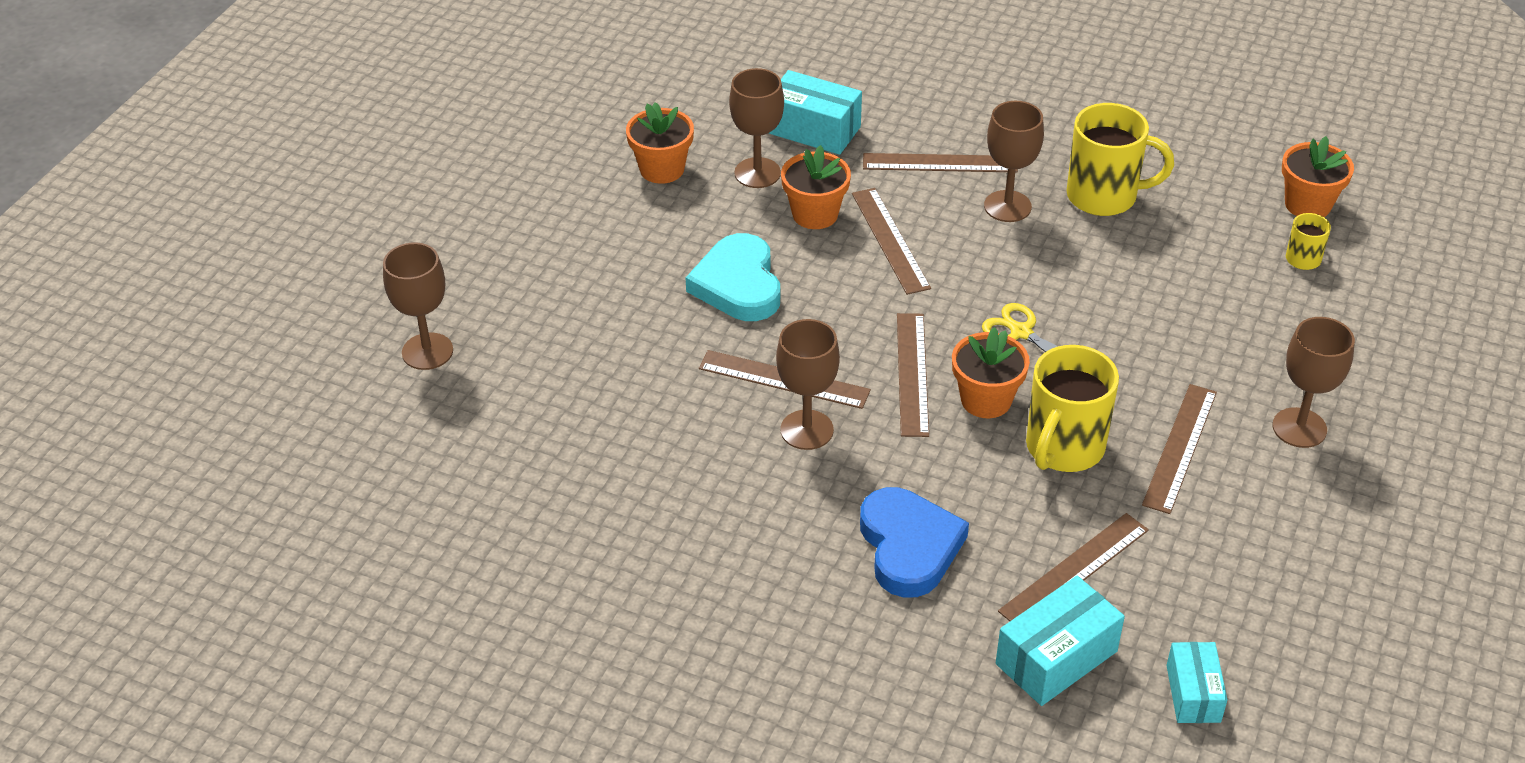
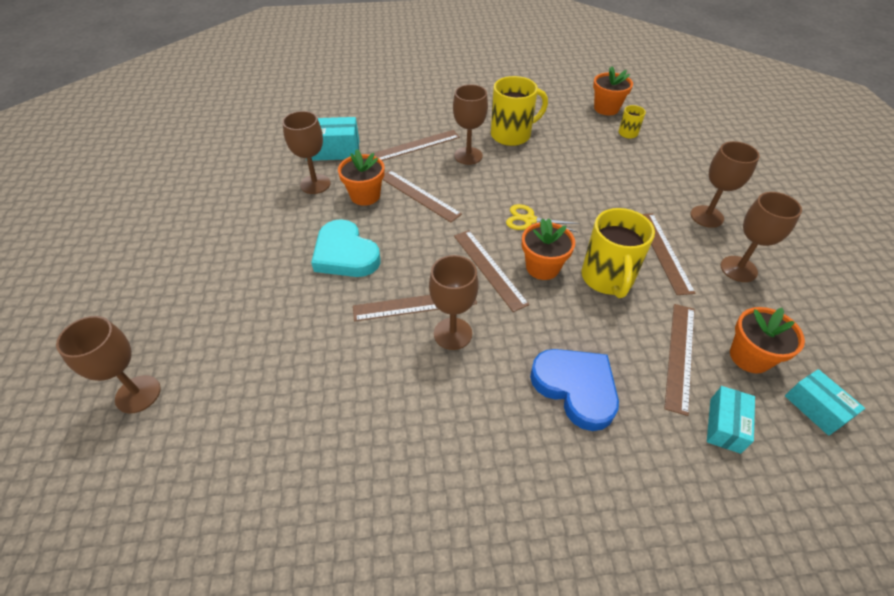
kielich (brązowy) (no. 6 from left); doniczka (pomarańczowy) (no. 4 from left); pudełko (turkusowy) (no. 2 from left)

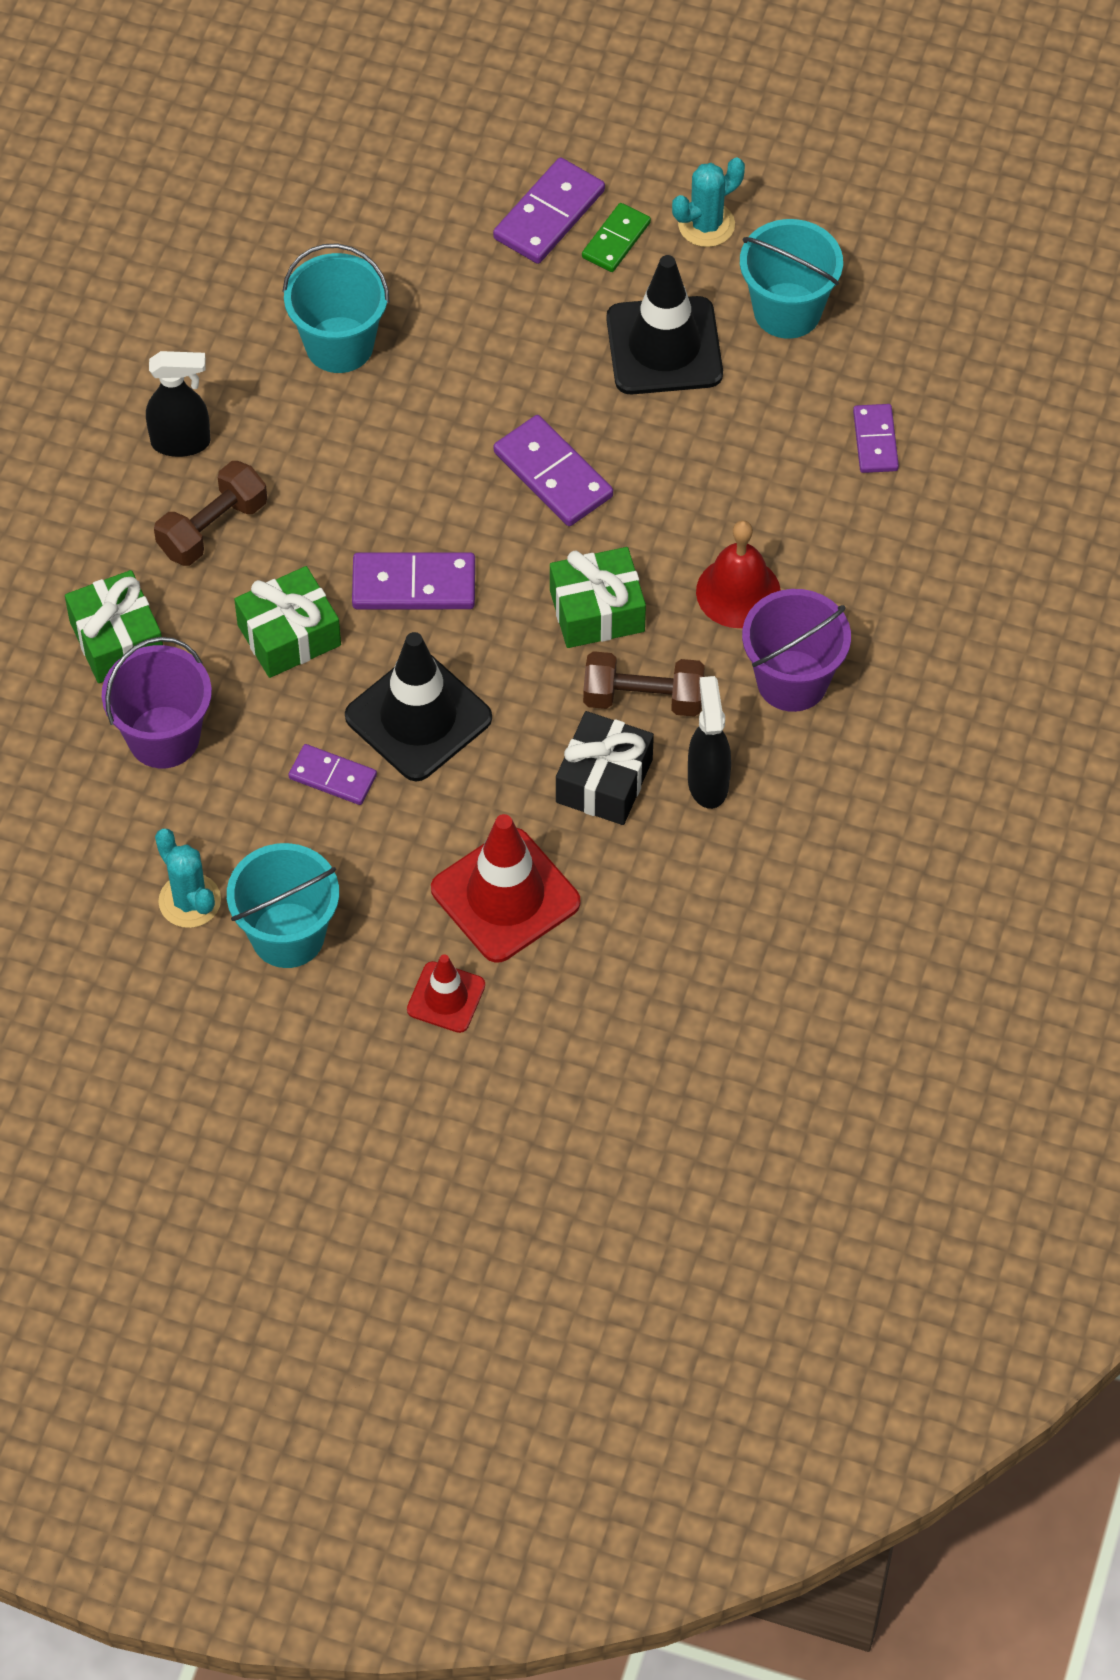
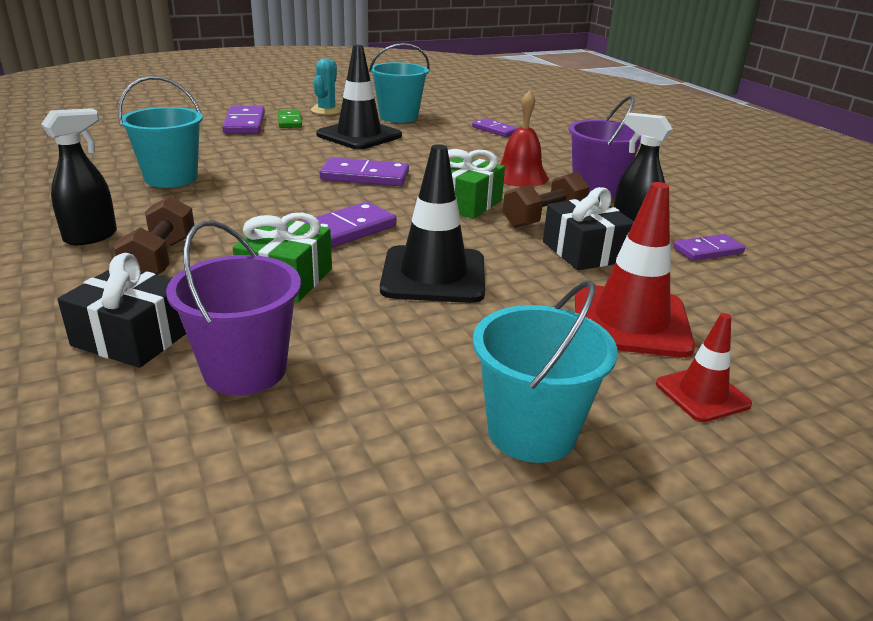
kaktus (turkusowy) (no. 1 from left in the first image); kostka domina (fioletowy) (no. 5 from left); prezent (czarny) (no. 1 from left)

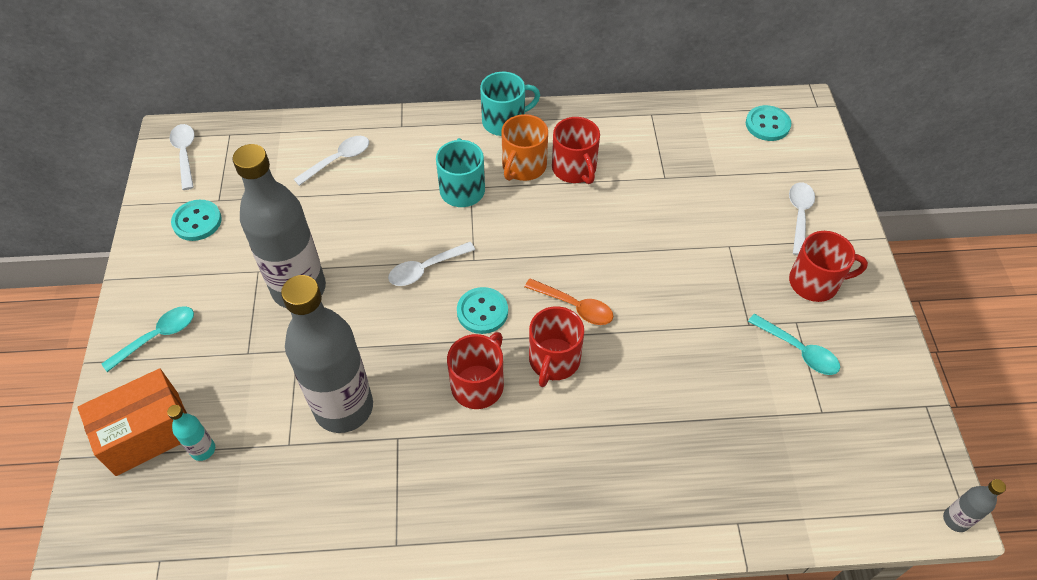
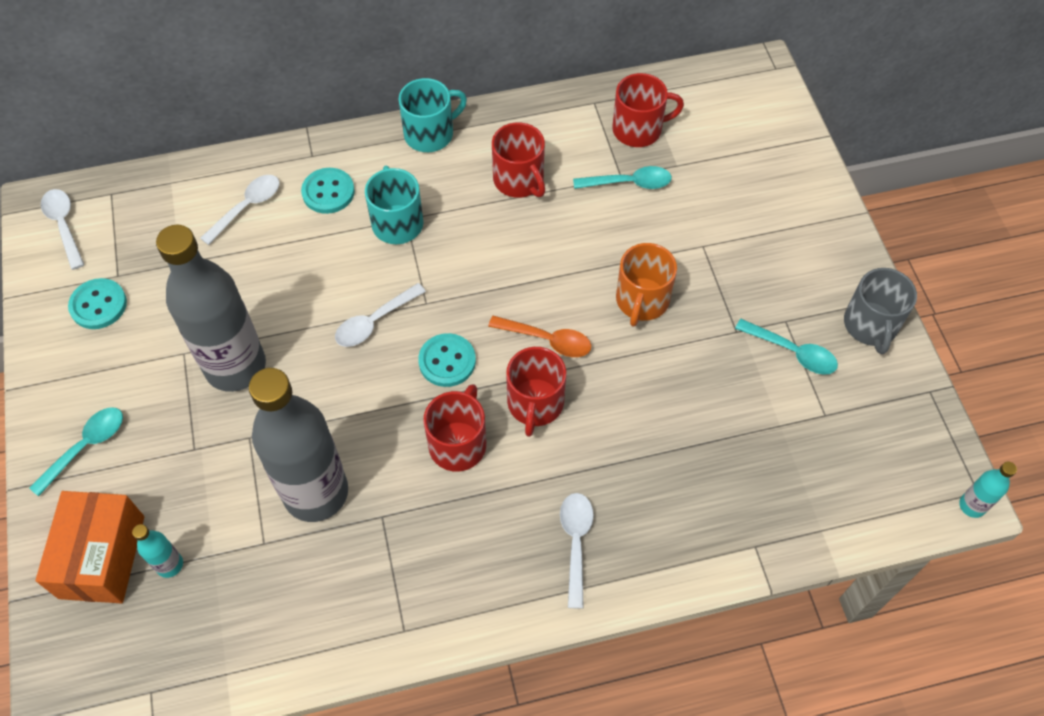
łyżka (turkusowy) (no. 2 from left); kubek (szary); kubek (pomarańczowy); guzik (turkusowy) (no. 2 from left); łyżka (biały) (no. 4 from left); kubek (czerwony) (no. 4 from left); butelka (turkusowy) (no. 2 from left); pudełko (pomarańczowy)

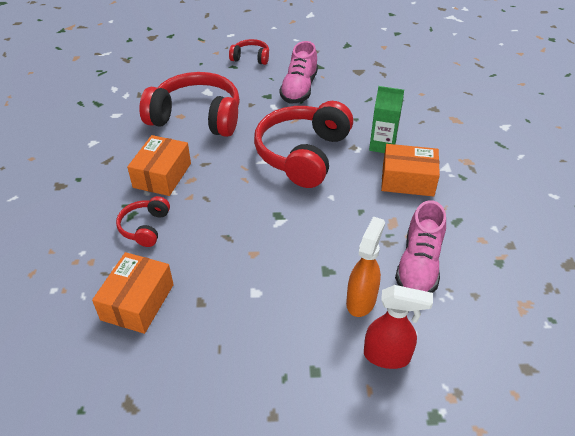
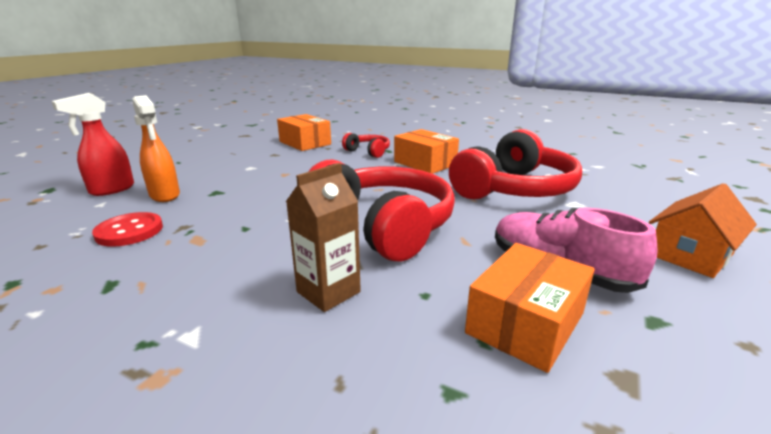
pudełko (pomarańczowy) (no. 3 from left); domek (pomarańczowy); guzik (czerwony); karton mleka (brązowy)

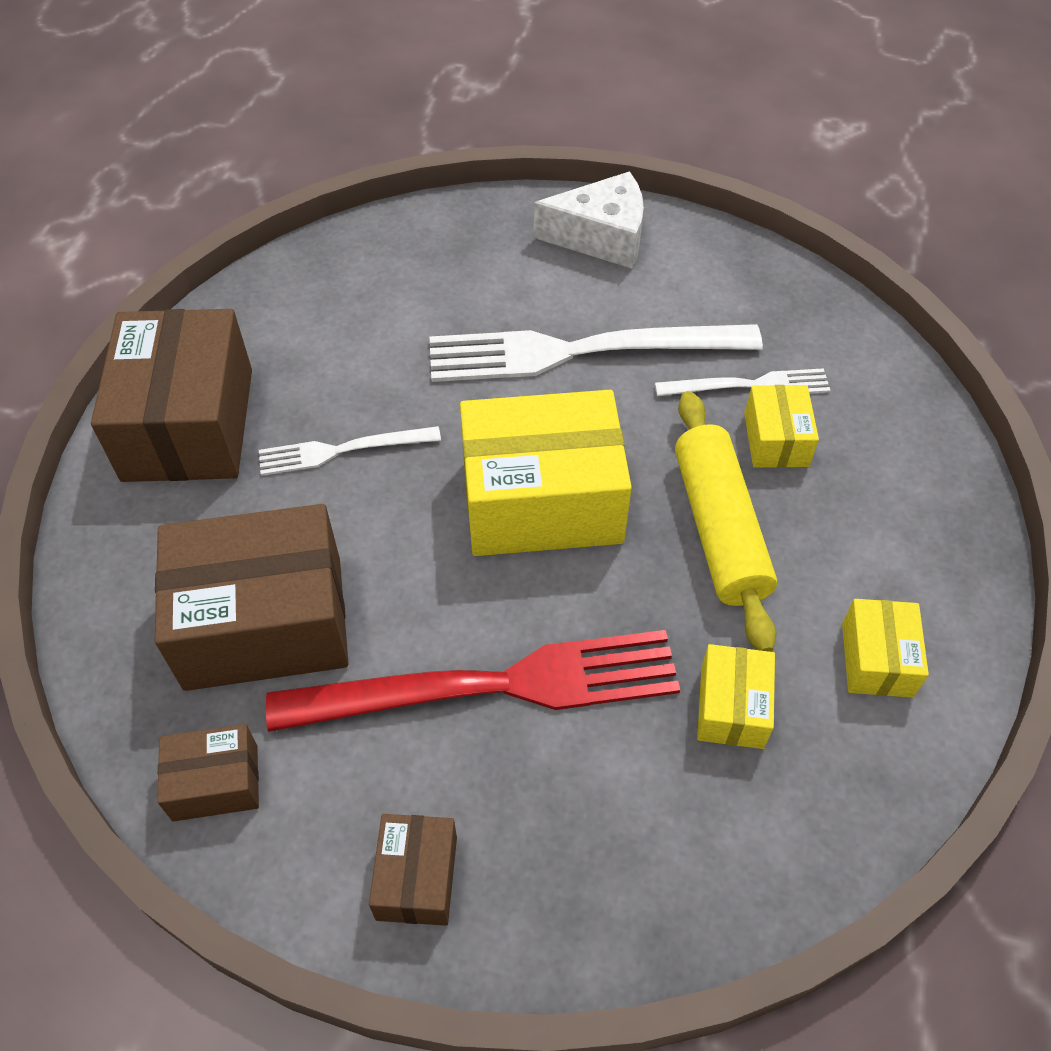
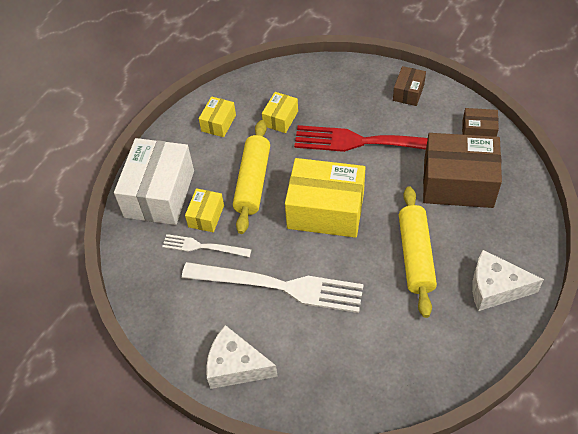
pudełko (biały); ser (biały) (no. 2 from left); wałek do ciasta (żółty) (no. 2 from left)

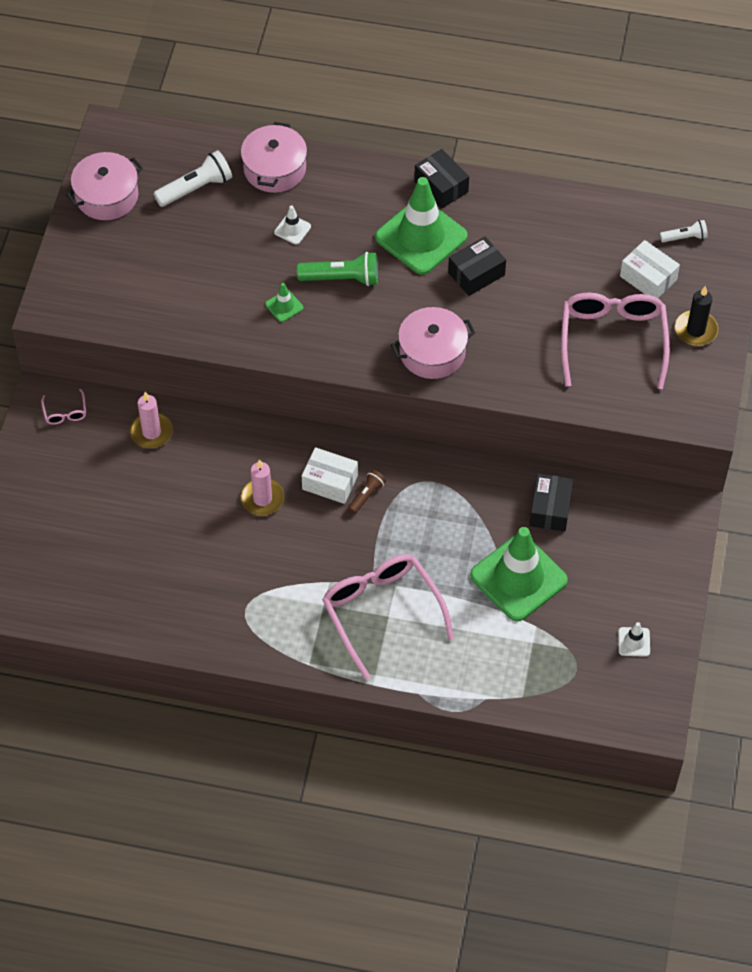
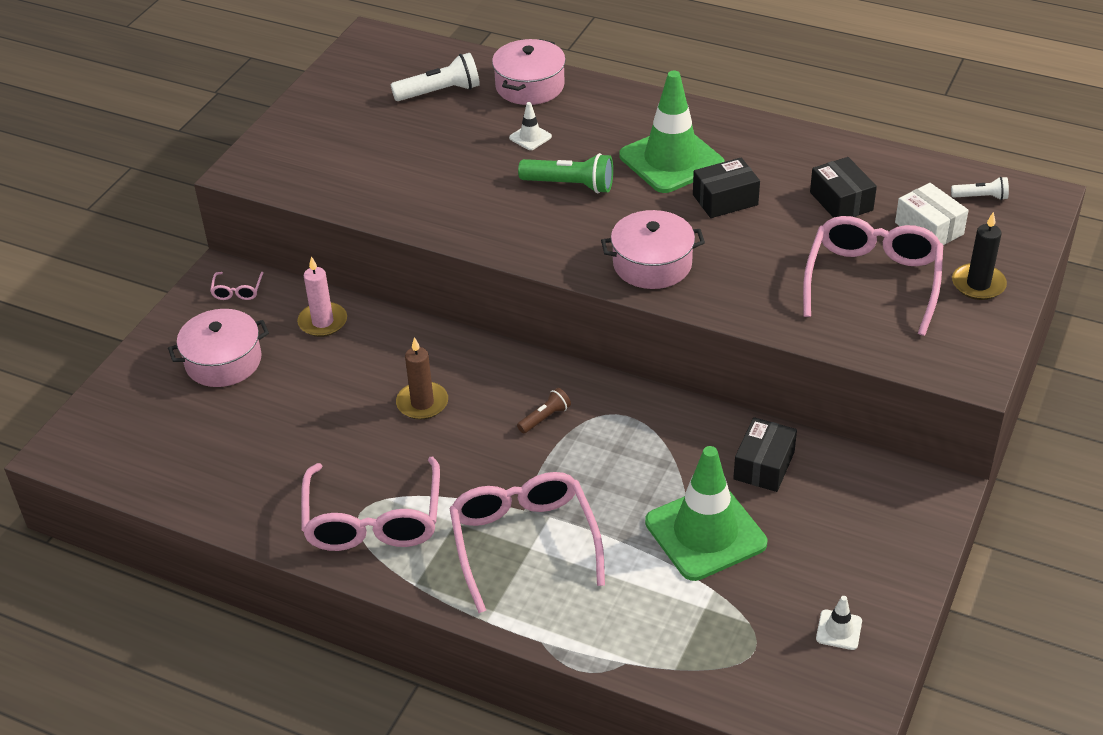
pachołek (zielony) (no. 1 from left in the first image); pudełko (biały) (no. 1 from left in the first image); okulary (różowy) (no. 2 from left); garnek (różowy) (no. 1 from left); pudełko (czarny) (no. 3 from left); świeca (brązowy)

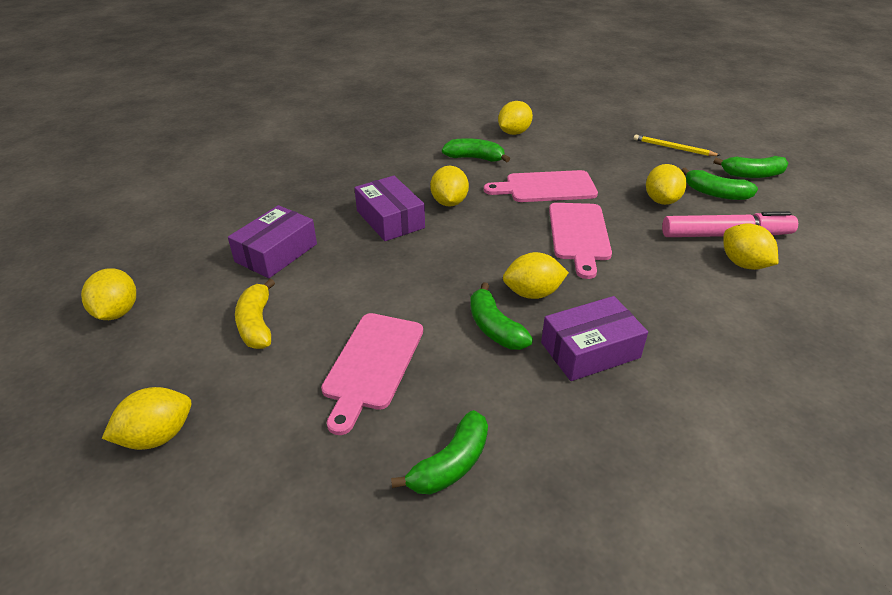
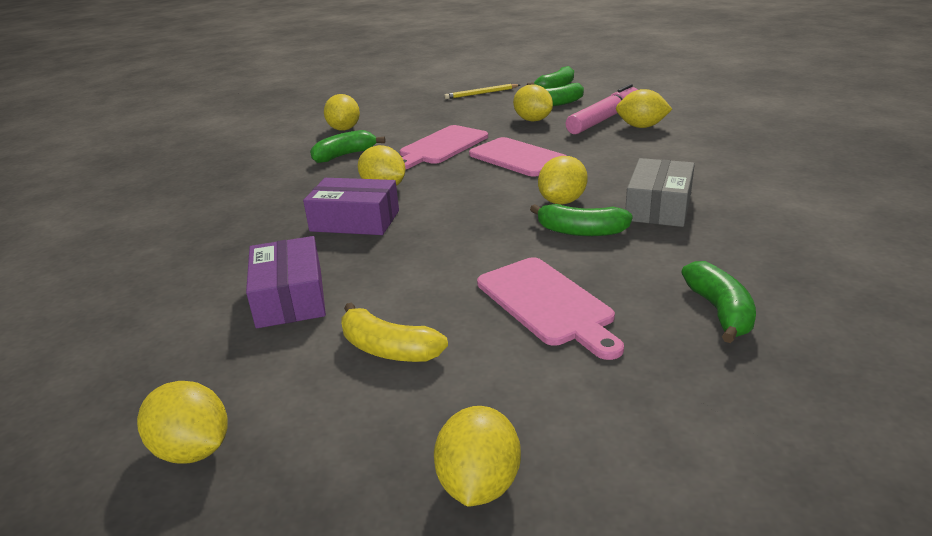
pudełko (szary)

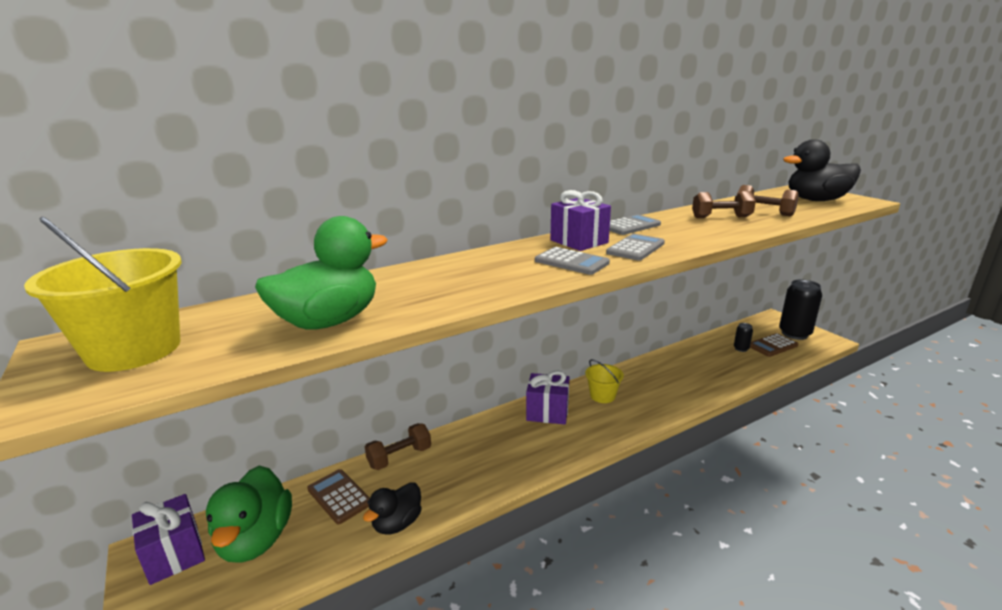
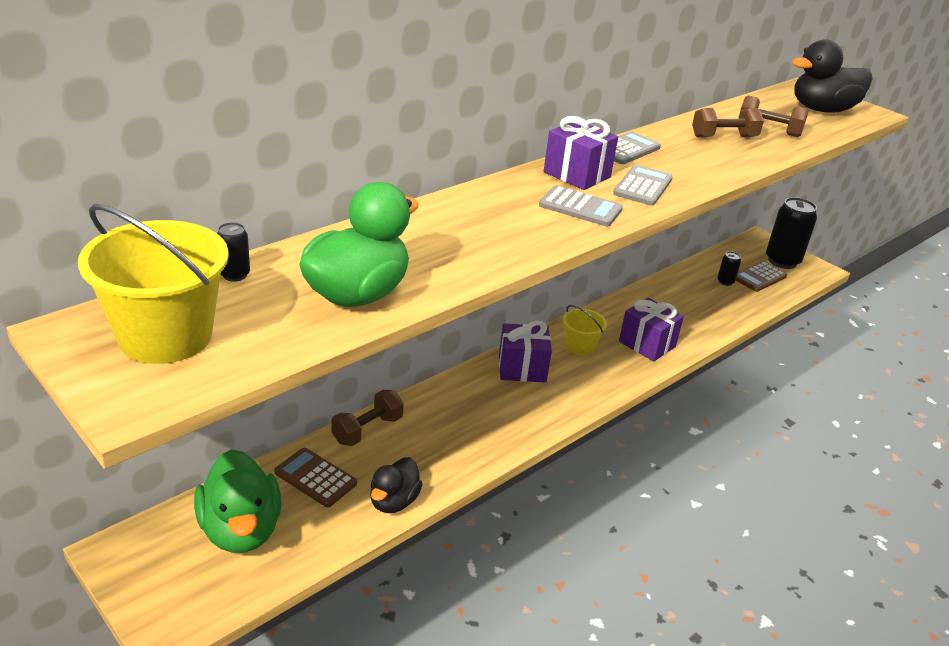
puszka (czarny) (no. 1 from left); prezent (fioletowy) (no. 3 from left)

